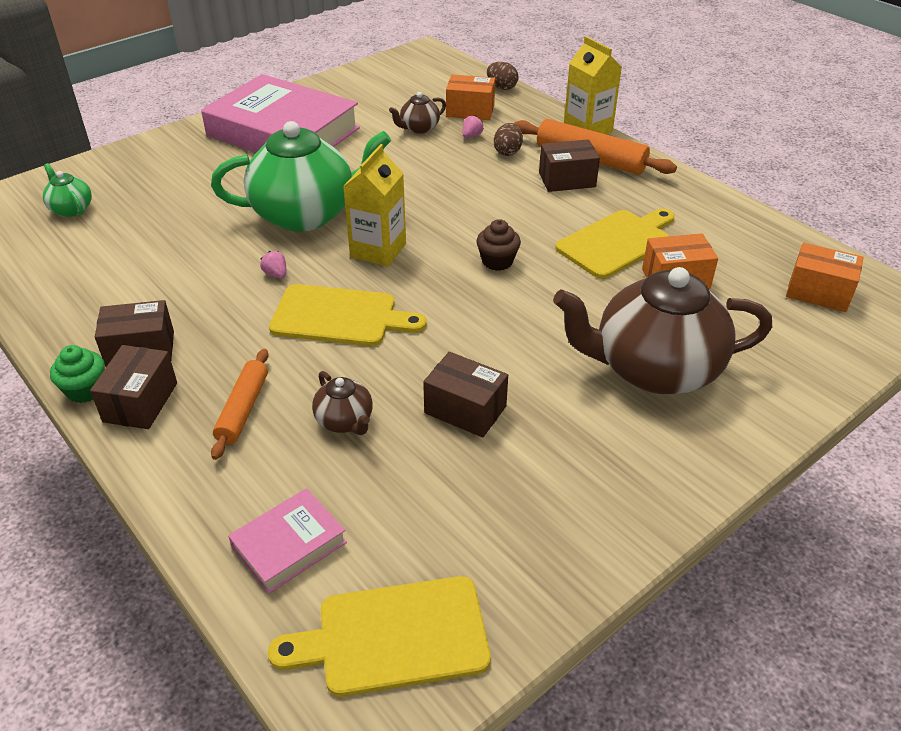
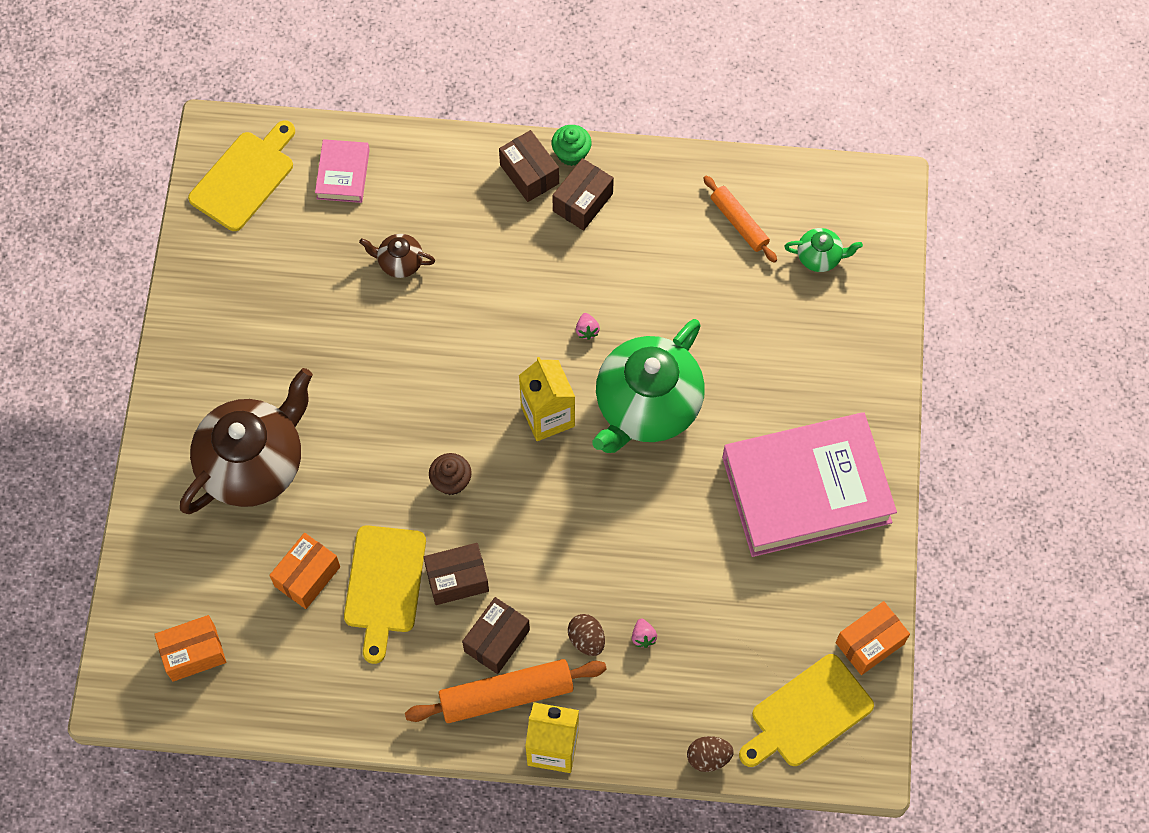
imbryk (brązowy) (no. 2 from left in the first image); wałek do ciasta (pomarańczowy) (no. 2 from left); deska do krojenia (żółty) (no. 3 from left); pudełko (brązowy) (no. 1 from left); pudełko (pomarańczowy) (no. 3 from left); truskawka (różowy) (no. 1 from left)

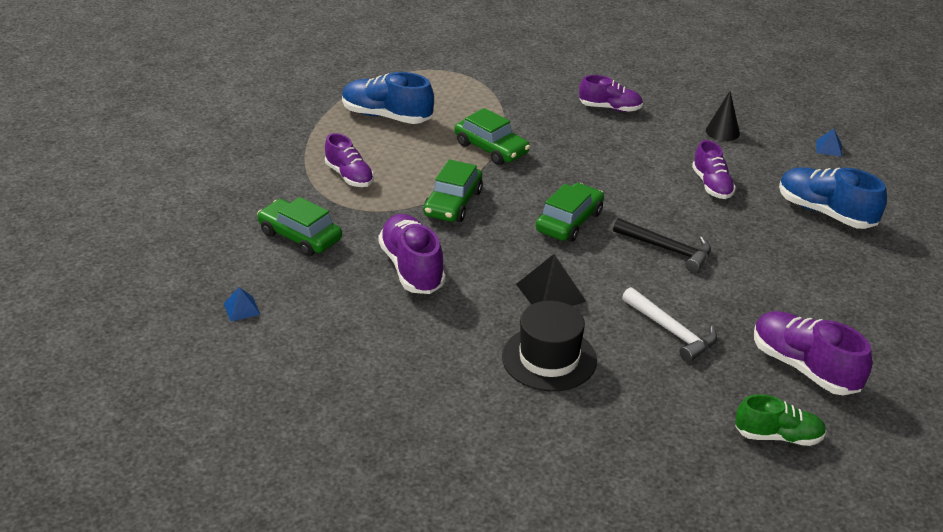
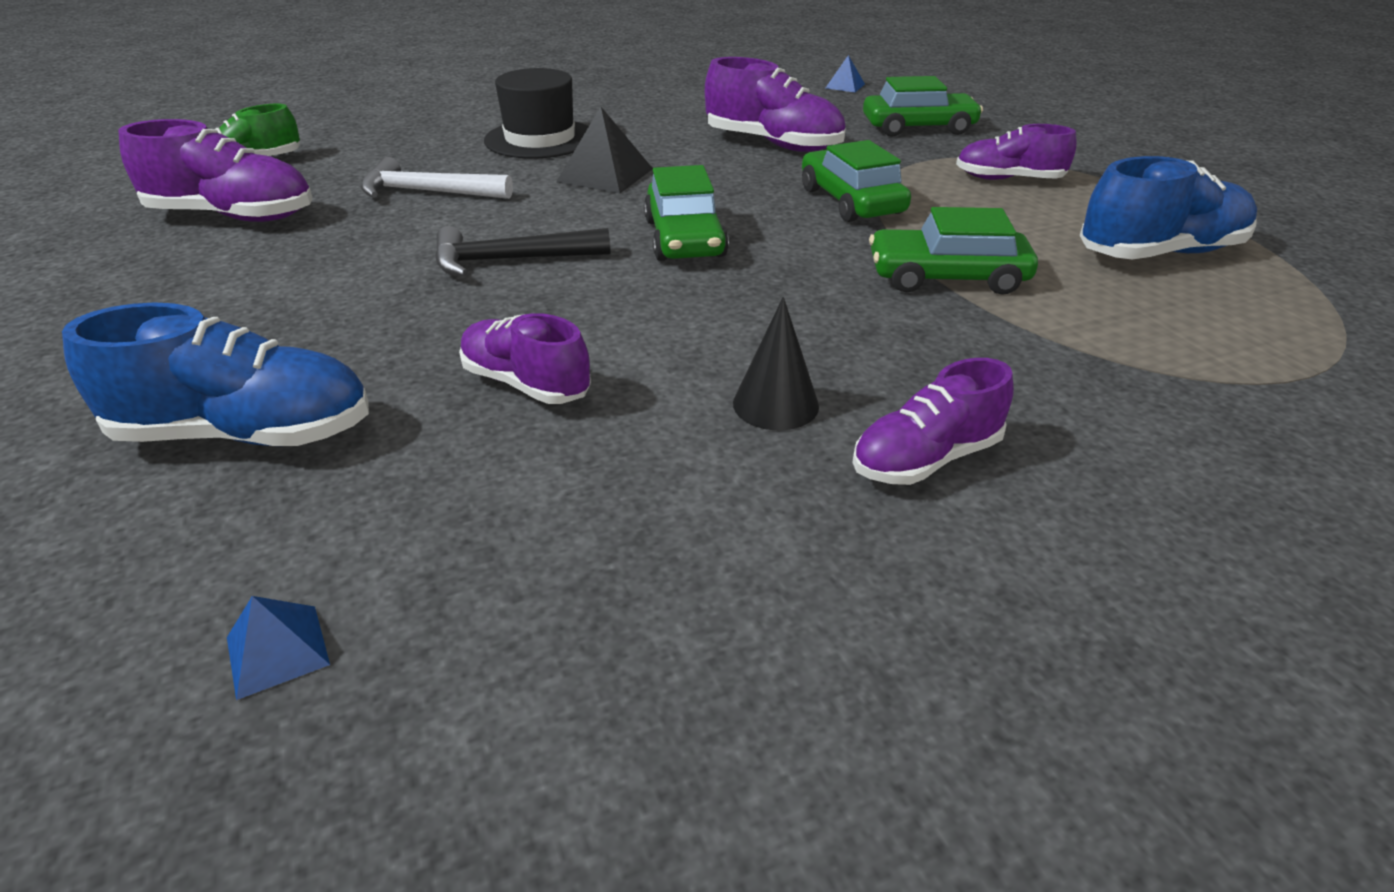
stożek (czarny)

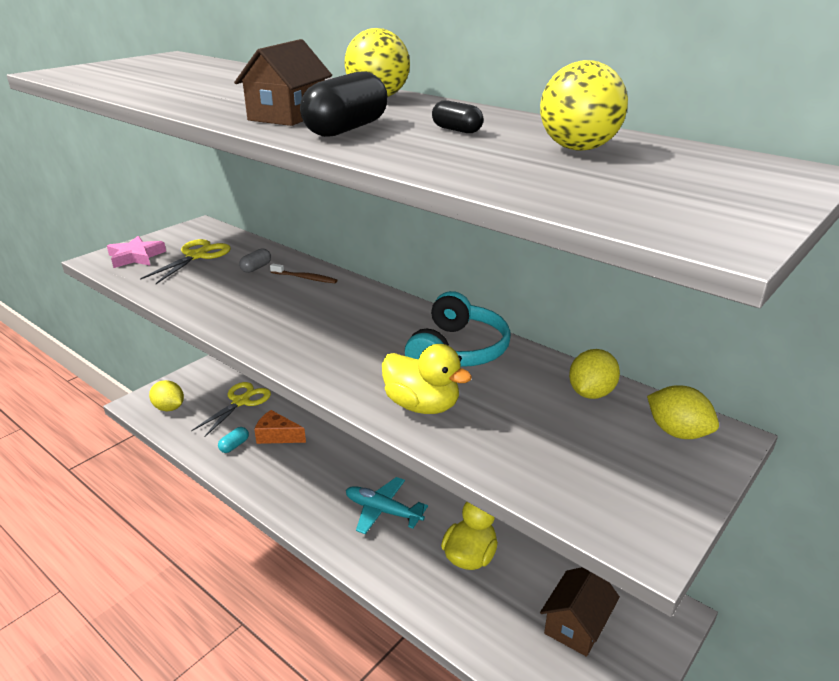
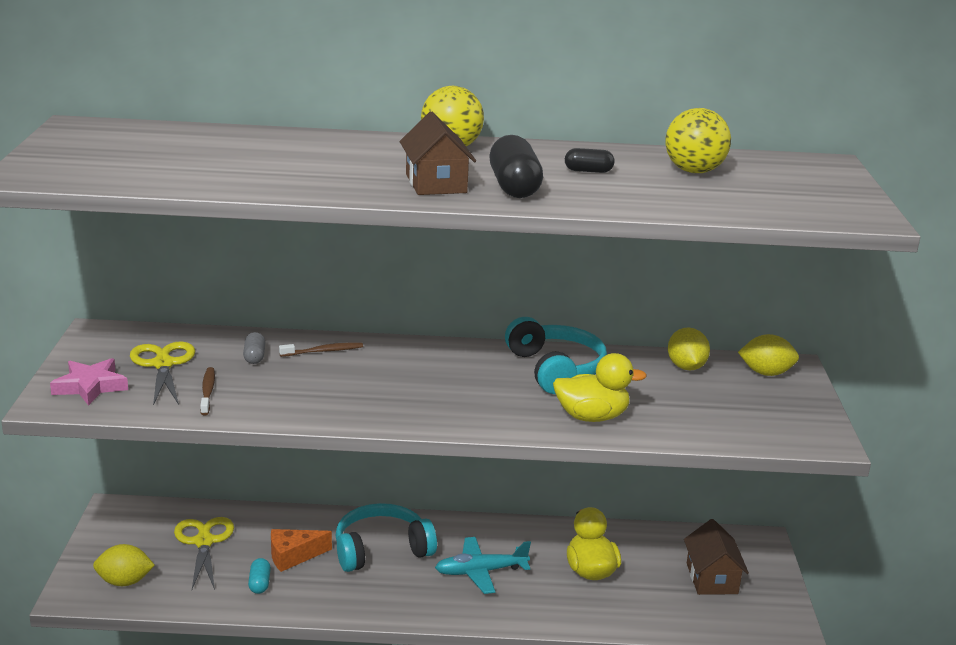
szczoteczka do zębów (brązowy) (no. 1 from left); słuchawki (turkusowy) (no. 1 from left)

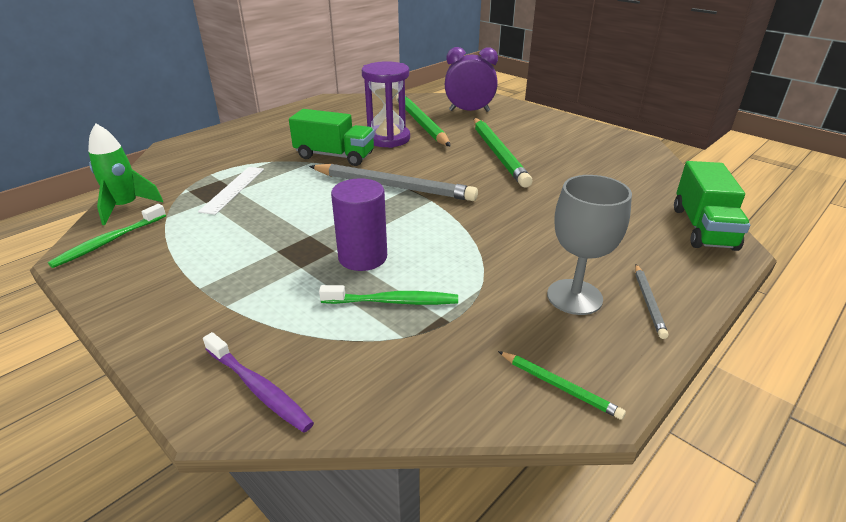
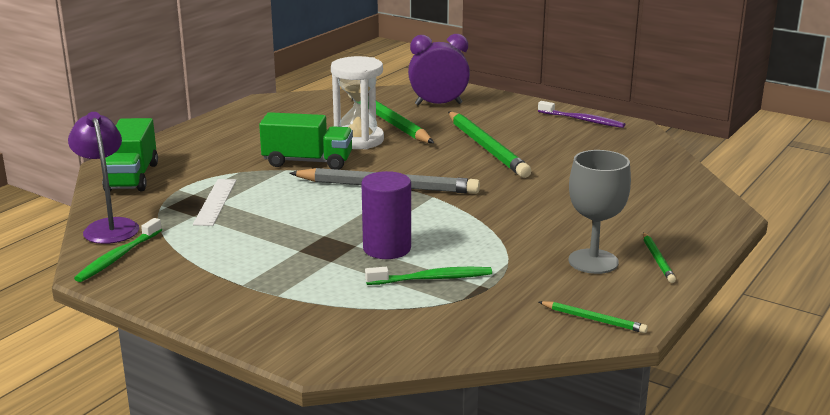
szczoteczka do zębów (fioletowy); ciężarówka (zielony) (no. 1 from left); lampka (fioletowy); klepsydra (biały); ołówek (zielony) (no. 4 from left)

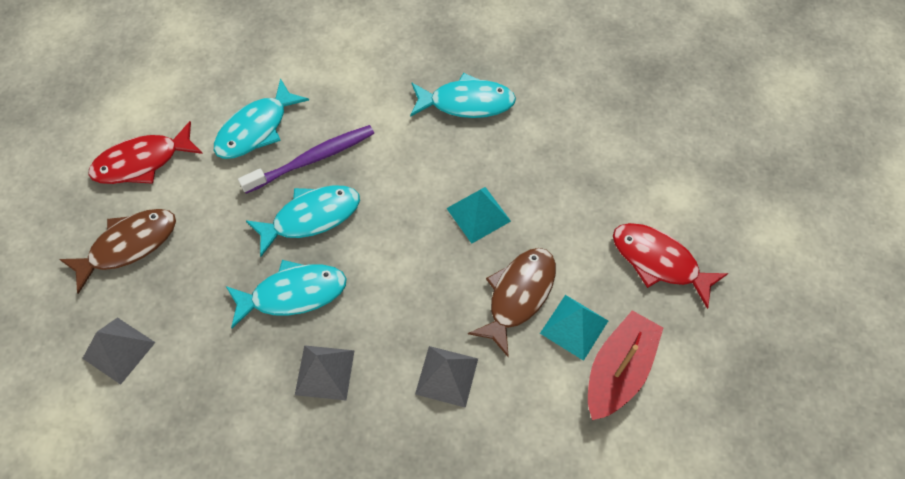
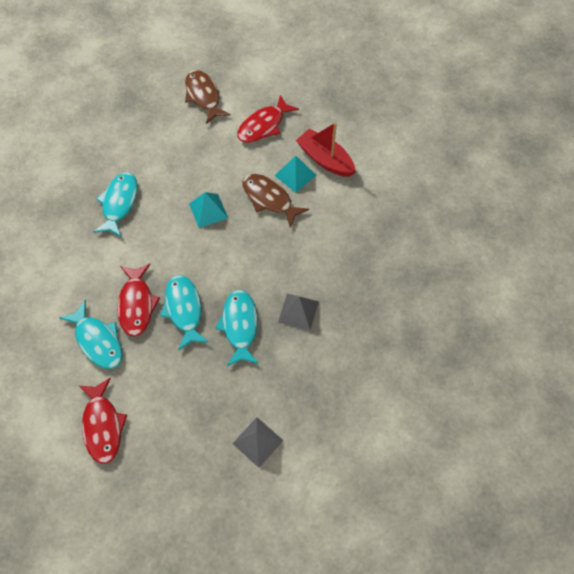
piramida (szary) (no. 3 from left in the first image); ryba (brązowy) (no. 1 from left); ryba (czerwony) (no. 2 from left)

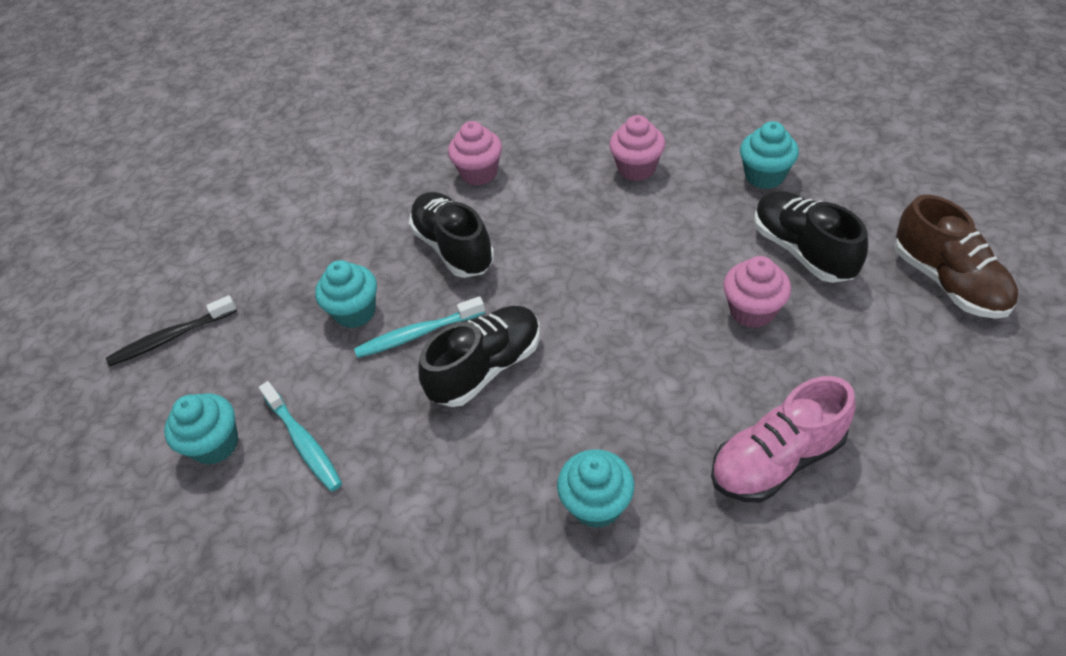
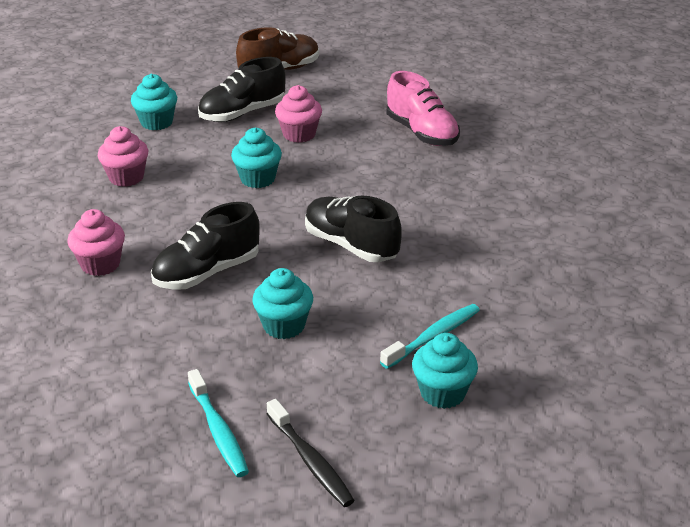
szczoteczka do zębów (turkusowy) (no. 1 from left); muffinka (turkusowy) (no. 2 from left)

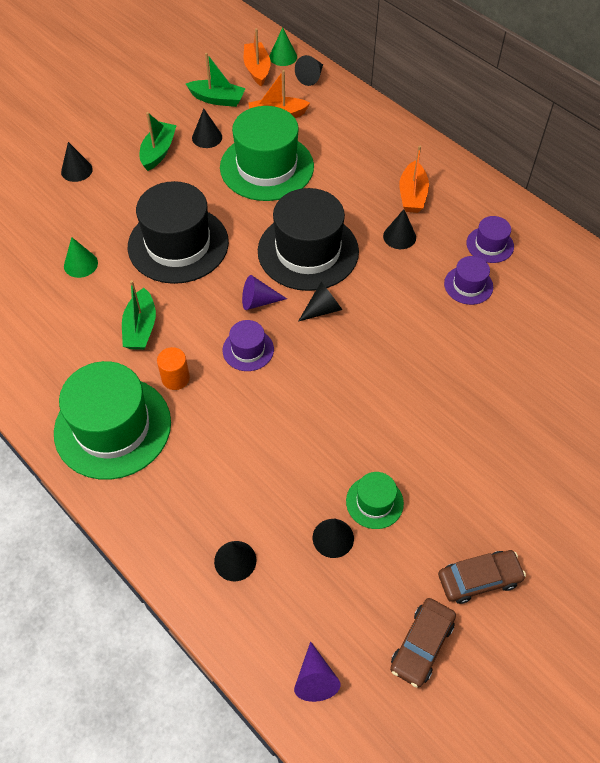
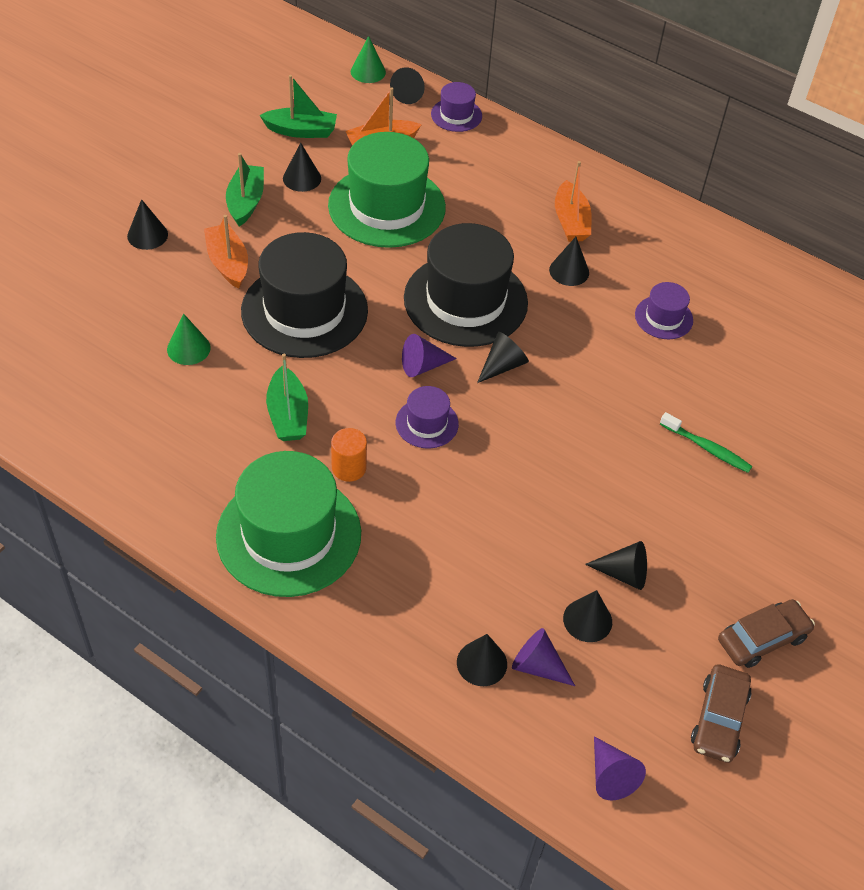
stożek (fioletowy) (no. 2 from left); szczoteczka do zębów (zielony); łódka (pomarańczowy) (no. 1 from left); kapelusz (fioletowy) (no. 2 from left); stożek (czarny) (no. 8 from left)

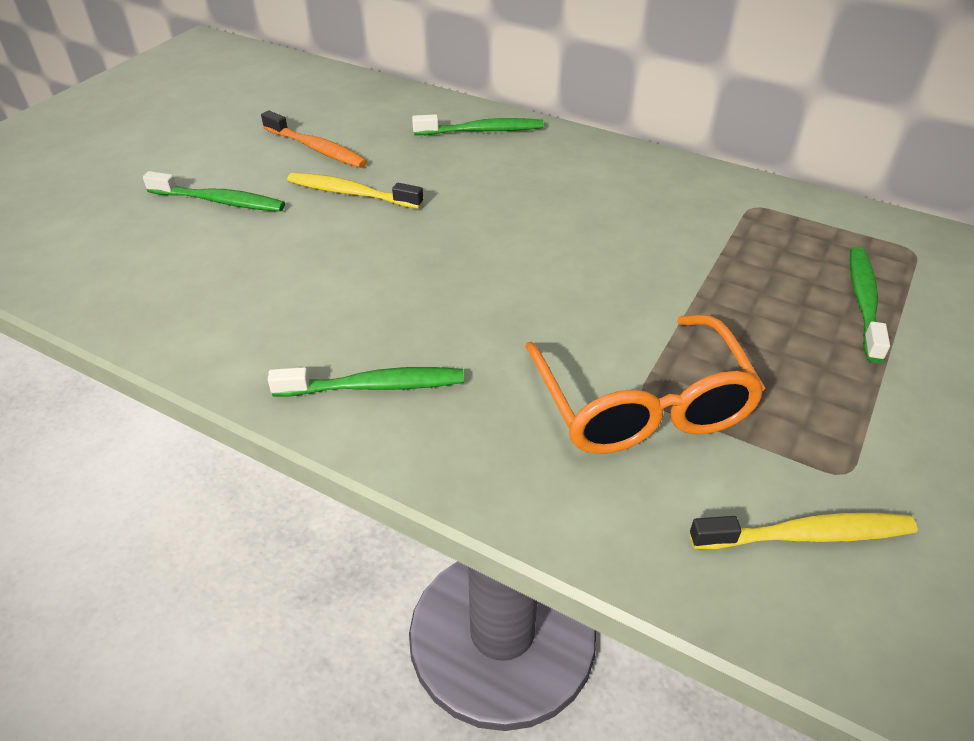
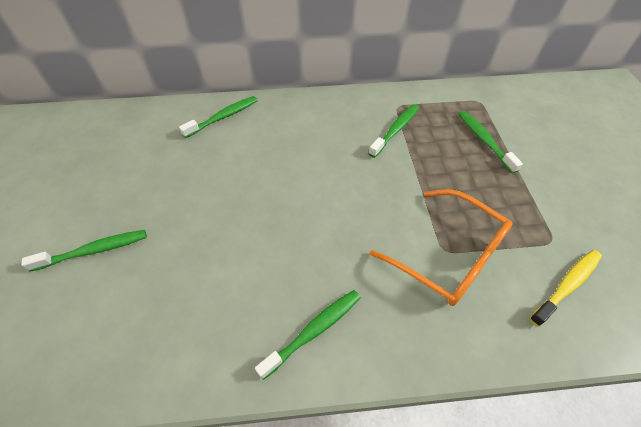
szczoteczka do zębów (pomarańczowy); szczoteczka do zębów (żółty) (no. 1 from left in the first image); szczoteczka do zębów (zielony) (no. 4 from left)

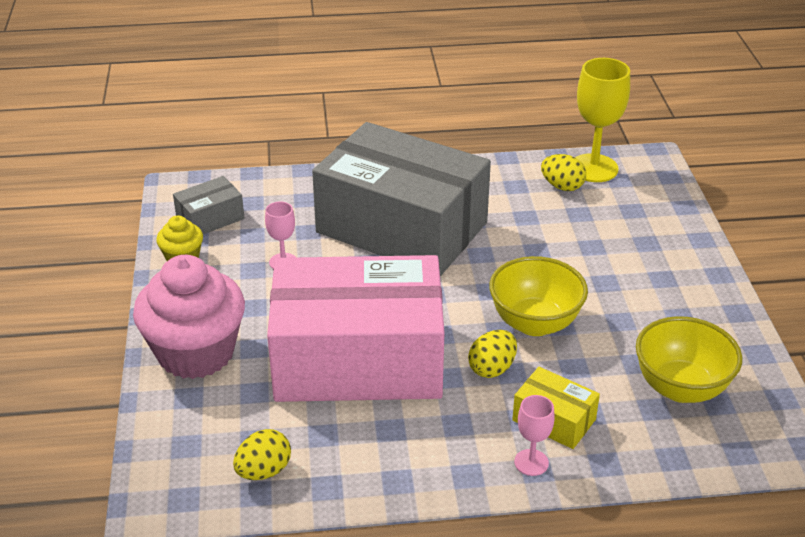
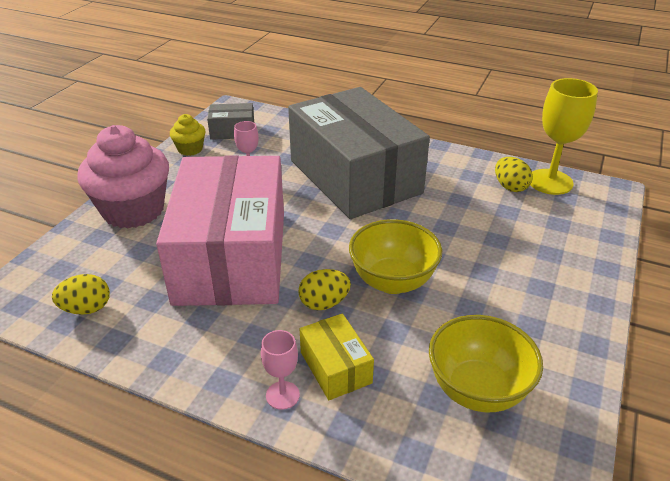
pudełko (różowy)

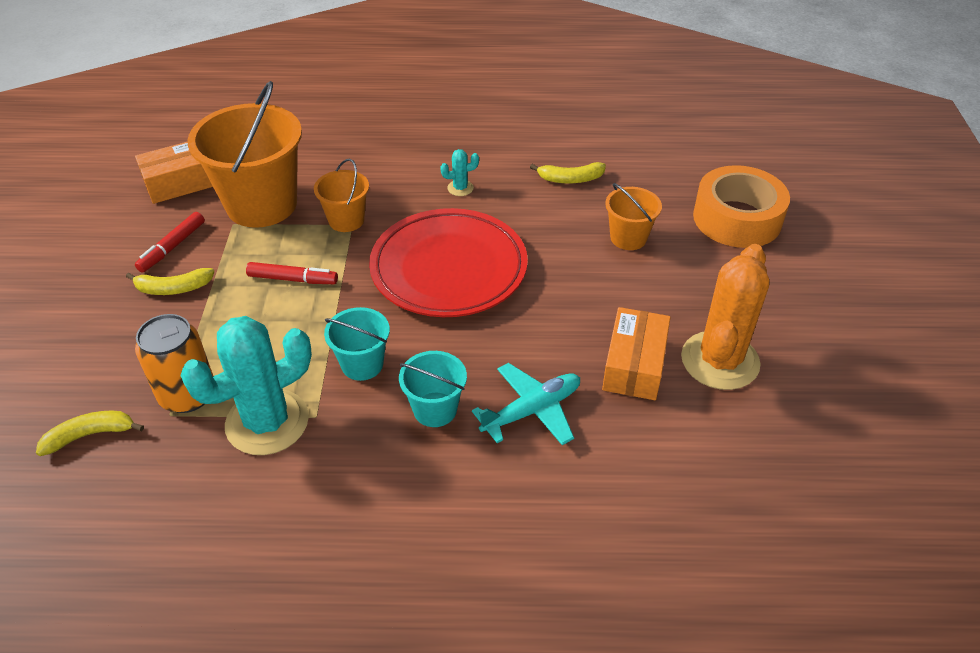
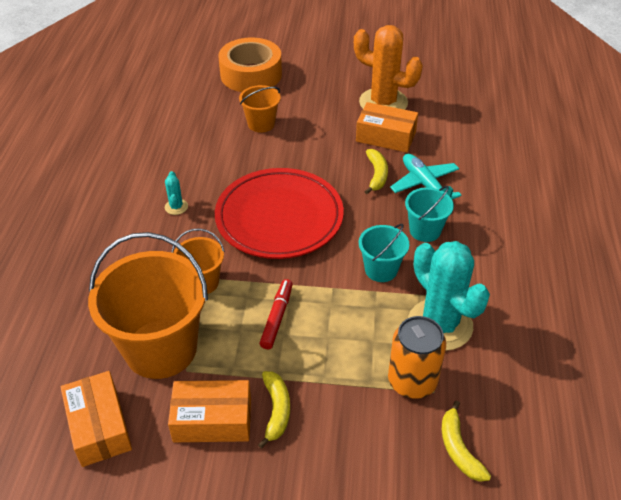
banan (żółty) (no. 2 from left); pudełko (pomarańczowy) (no. 2 from left)

